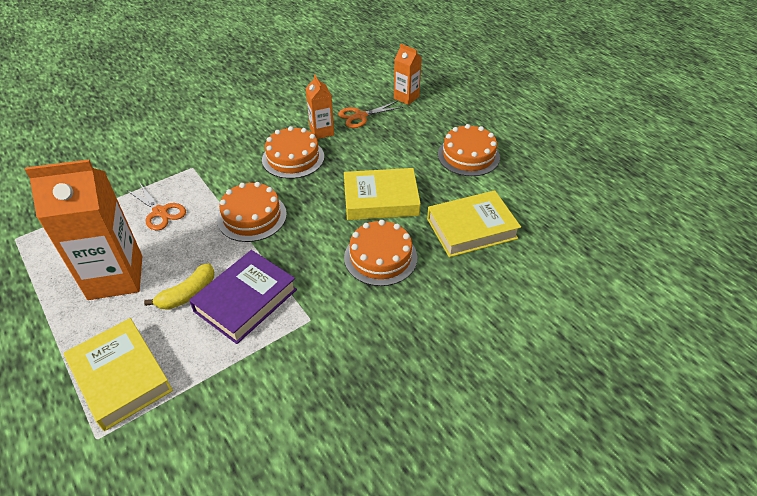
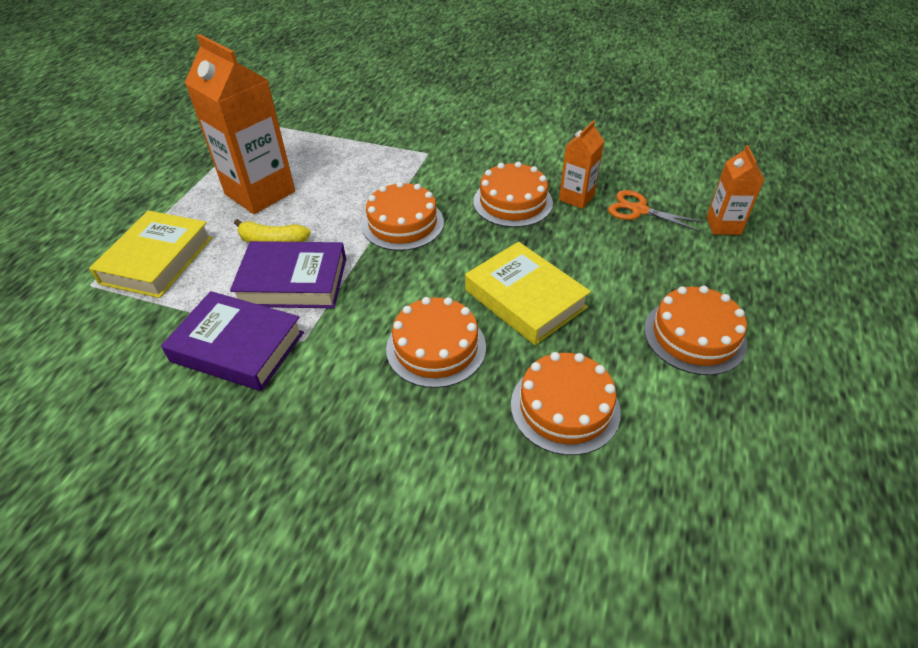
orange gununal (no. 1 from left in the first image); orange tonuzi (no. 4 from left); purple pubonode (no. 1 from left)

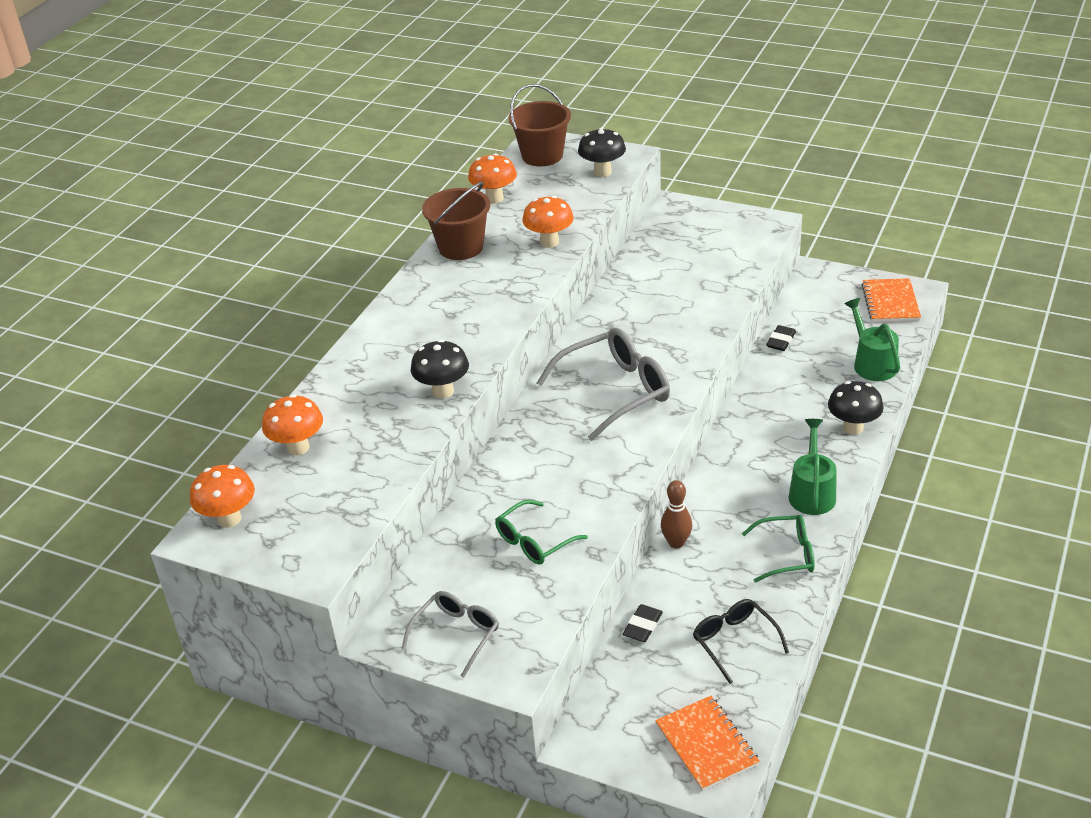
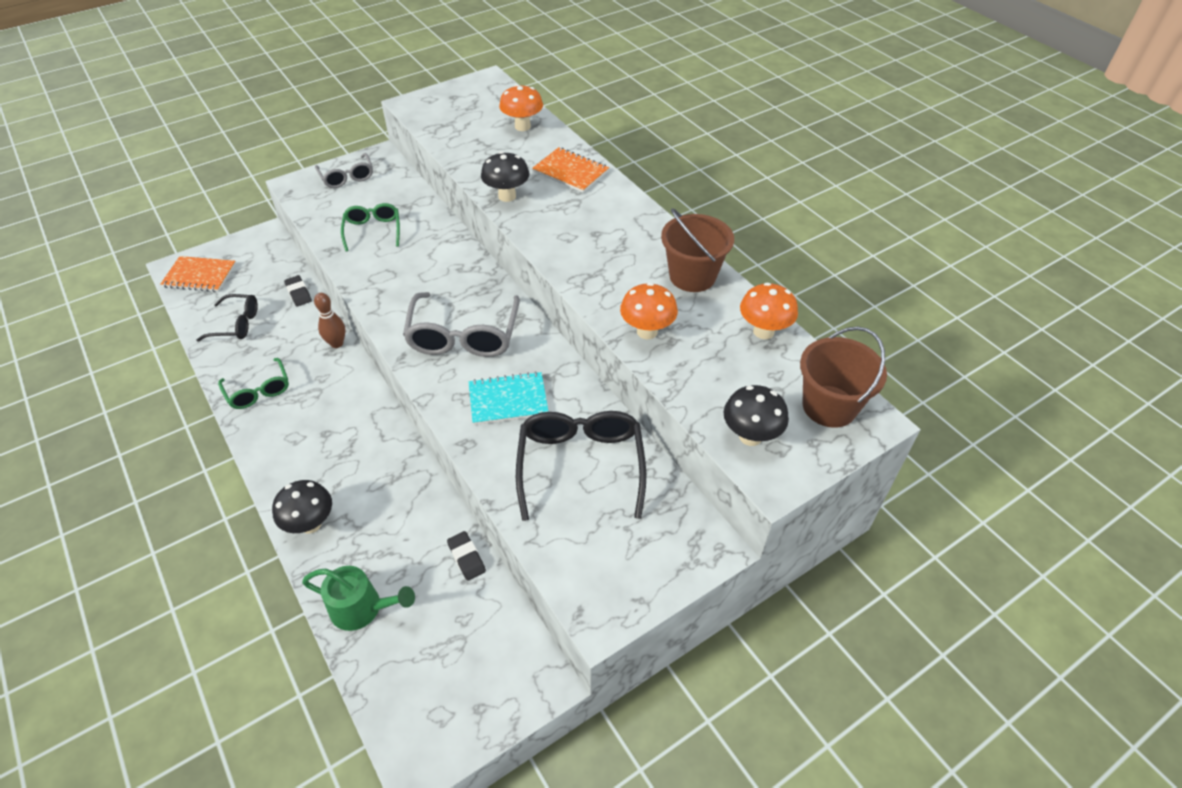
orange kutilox (no. 1 from left in the first image); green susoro (no. 1 from left); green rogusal (no. 1 from left in the first image); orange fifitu (no. 2 from left); turquoise fifitu; black susoro (no. 2 from left)

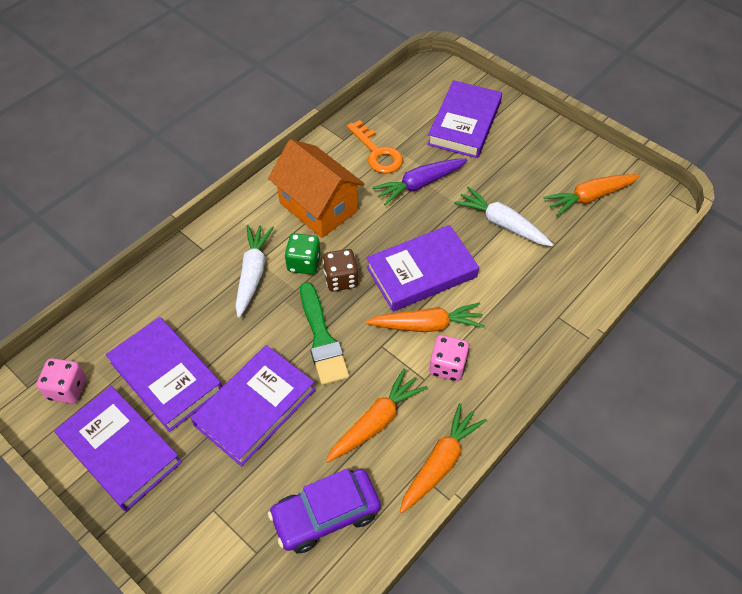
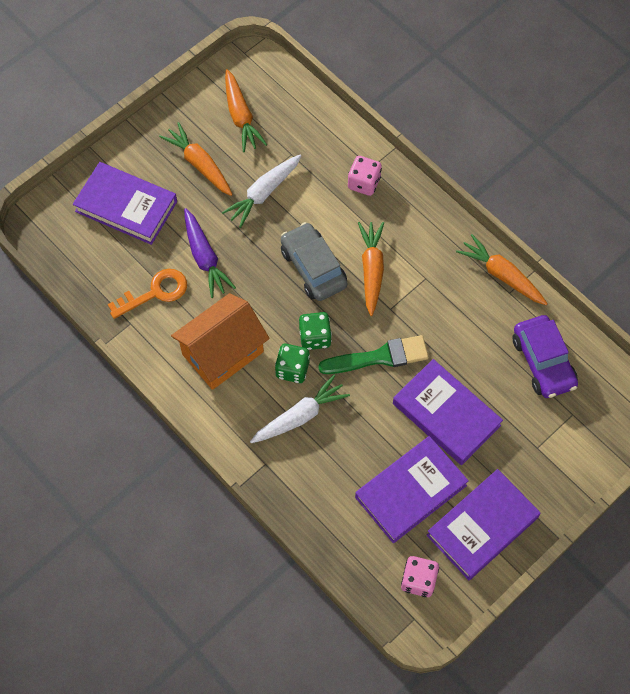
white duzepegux (no. 2 from left); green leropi (no. 2 from left); orange duzepegux (no. 1 from left); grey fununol; pink leropi (no. 1 from left)

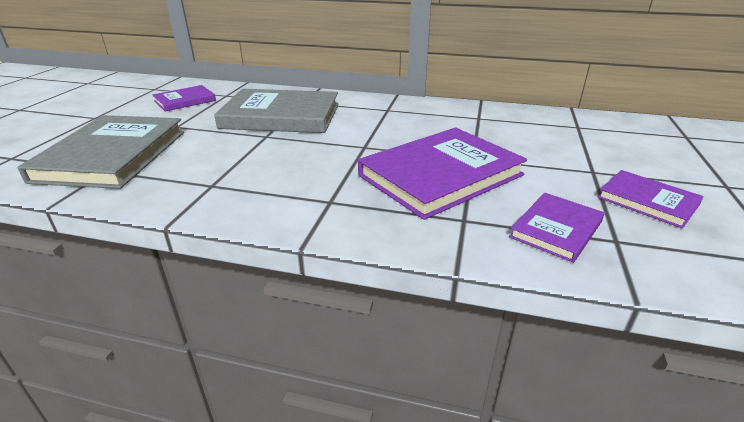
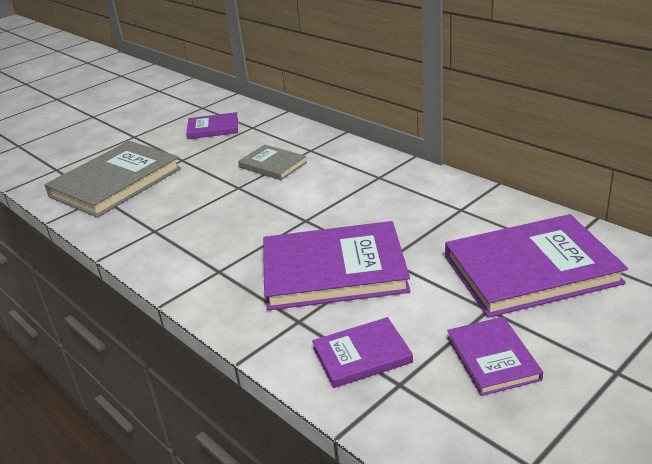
grey pubonode (no. 2 from left); purple pubonode (no. 5 from left)

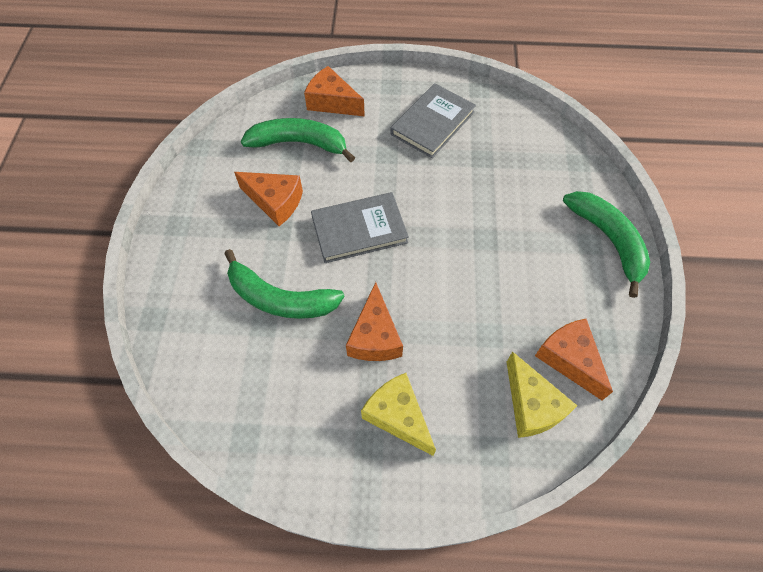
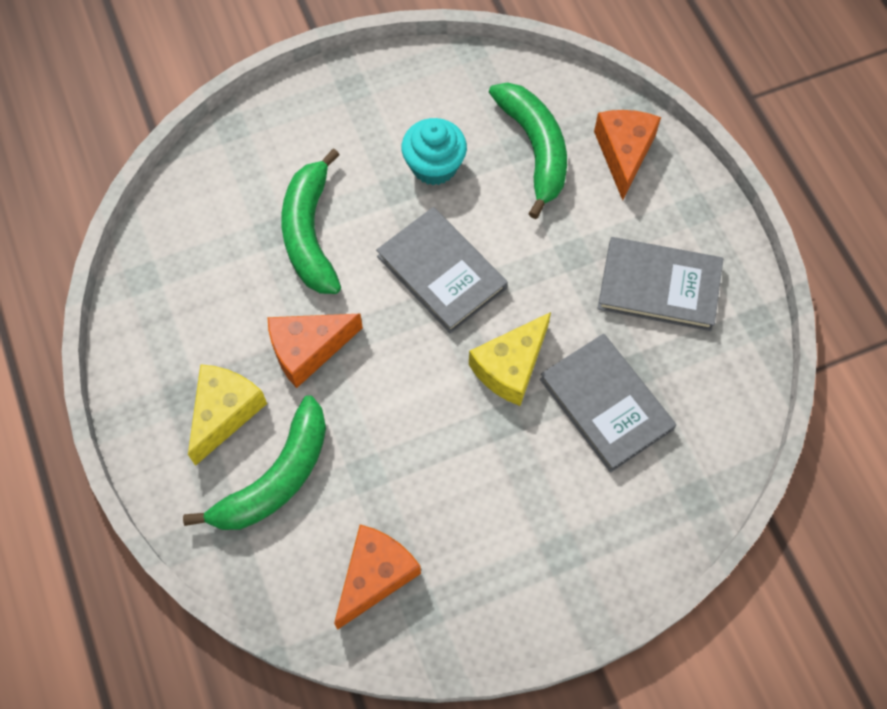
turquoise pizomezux; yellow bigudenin (no. 2 from left); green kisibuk (no. 1 from left); grey pubonode (no. 2 from left)

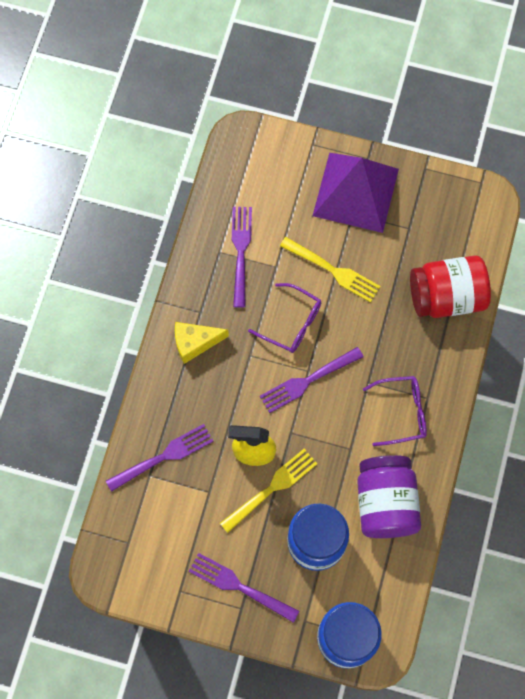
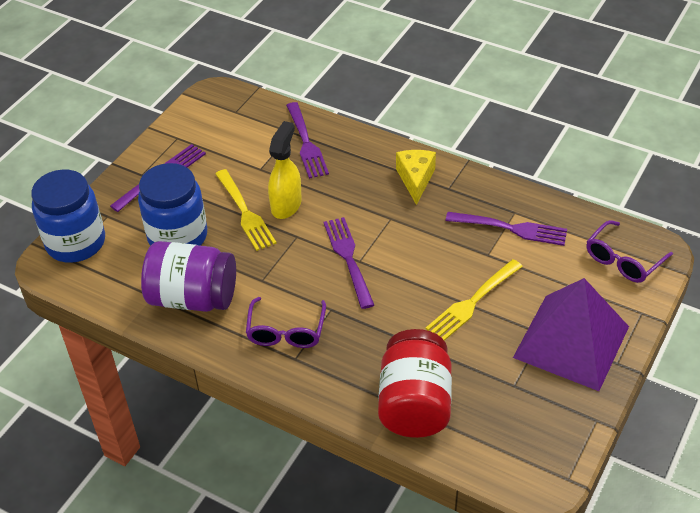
purple susoro (no. 2 from left)

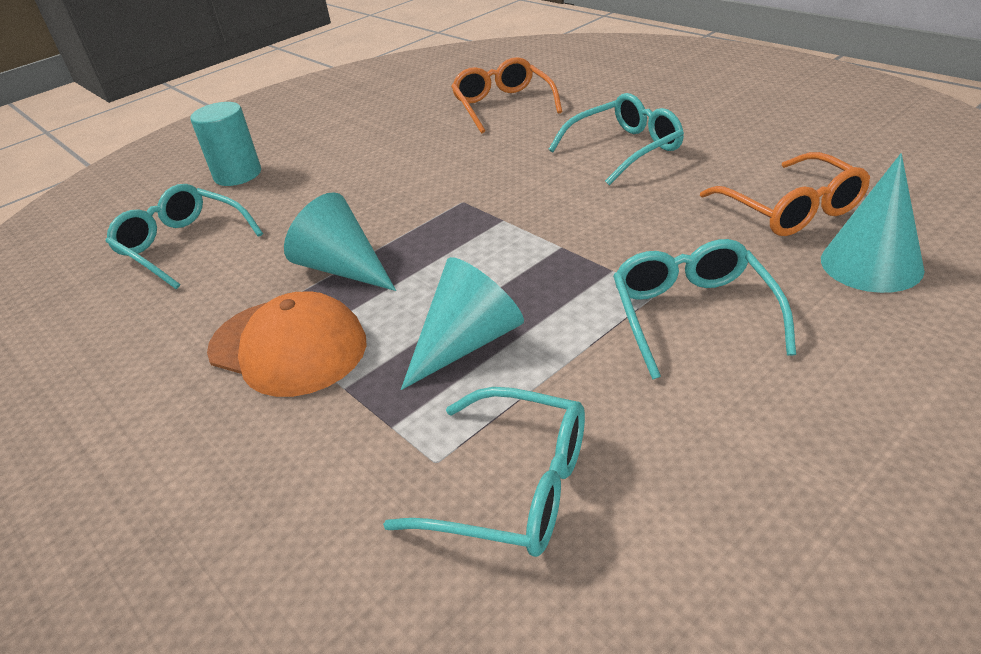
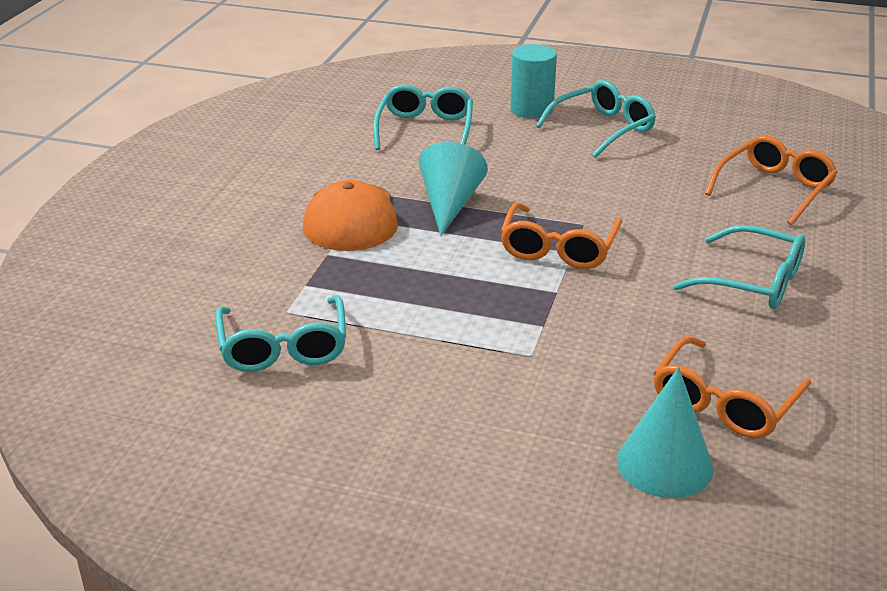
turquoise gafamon (no. 2 from left in the first image); turquoise susoro (no. 3 from left); orange susoro (no. 1 from left)

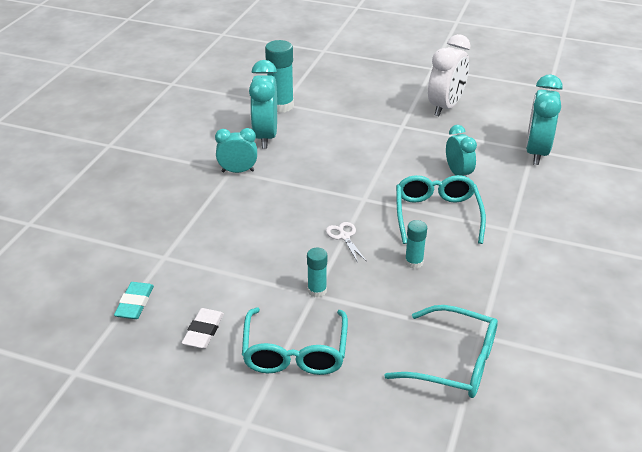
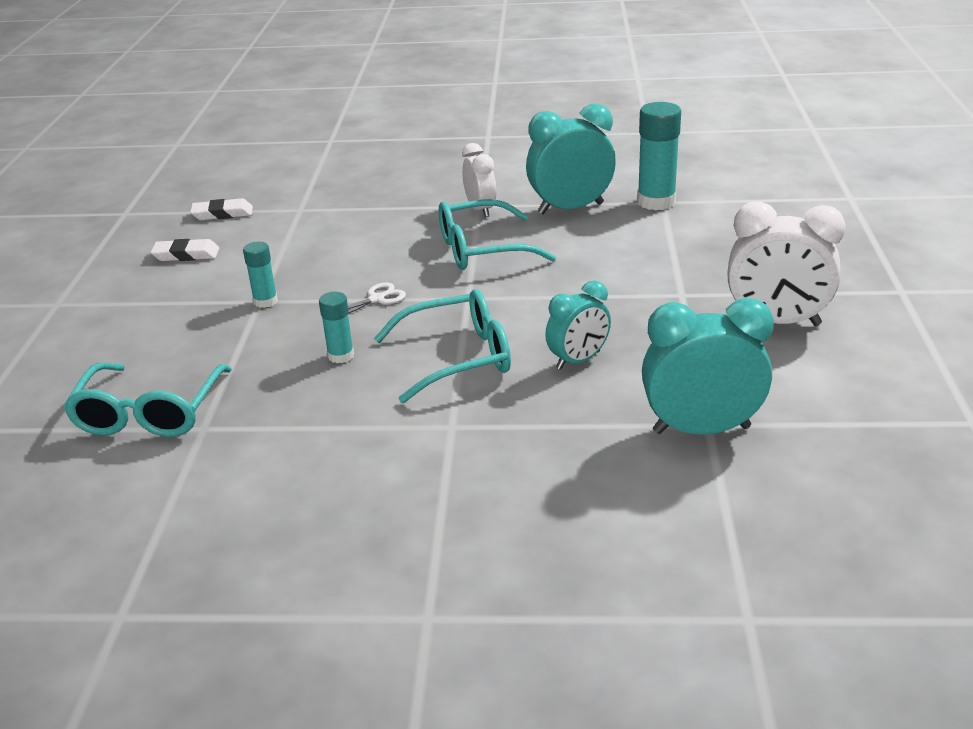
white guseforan (no. 2 from left); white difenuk (no. 1 from left); turquoise susoro (no. 3 from left)

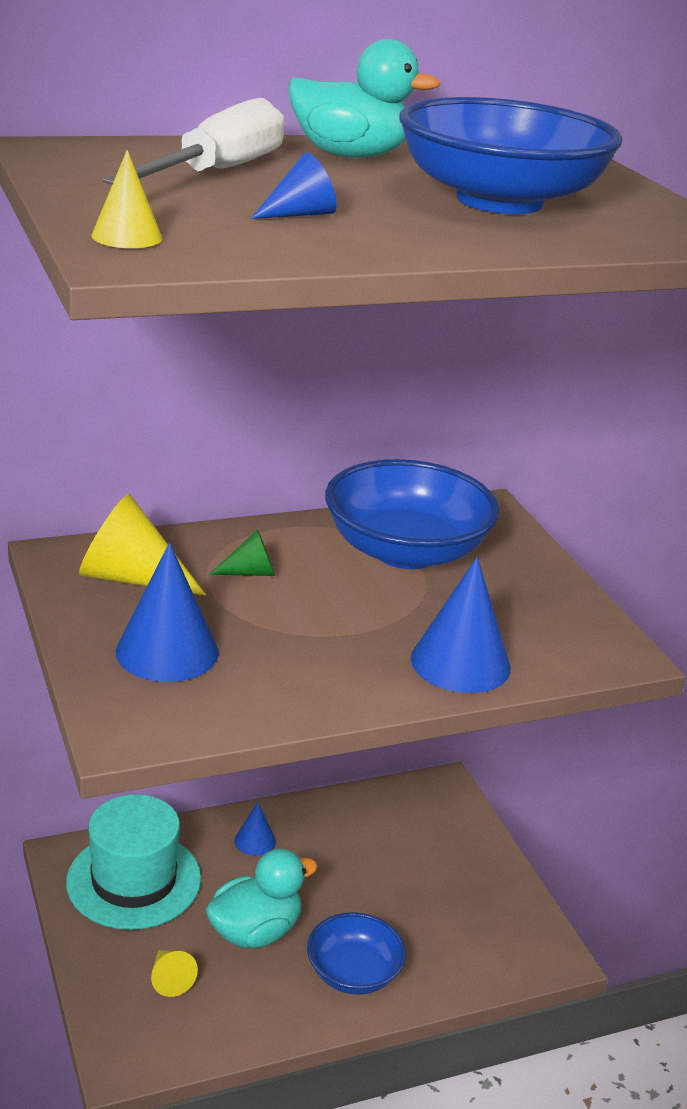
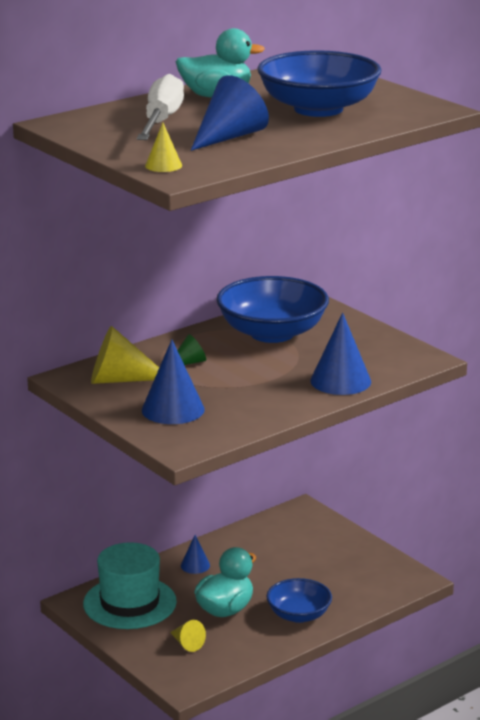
blue gafamon (no. 3 from left)

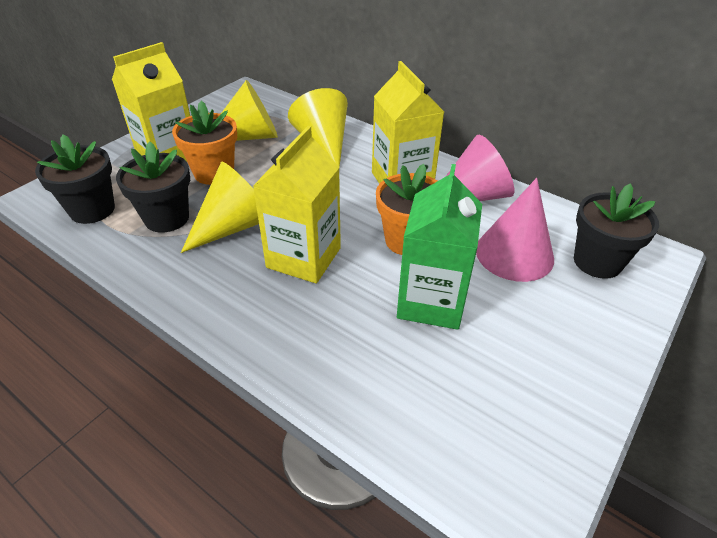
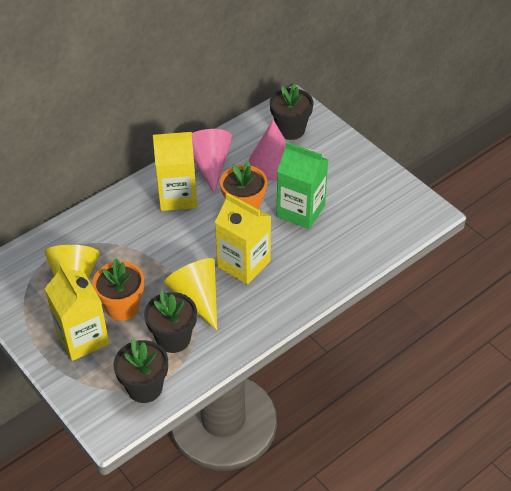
yellow gafamon (no. 3 from left in the first image)

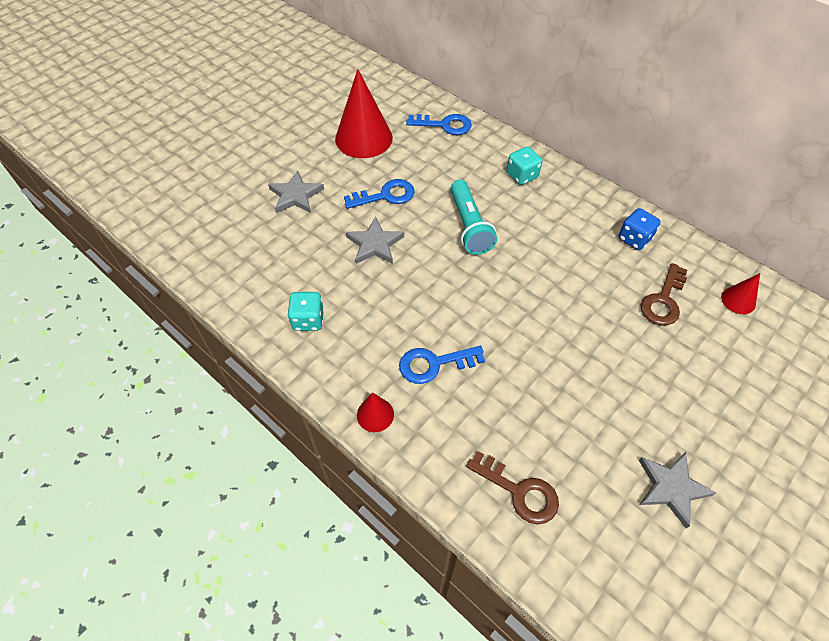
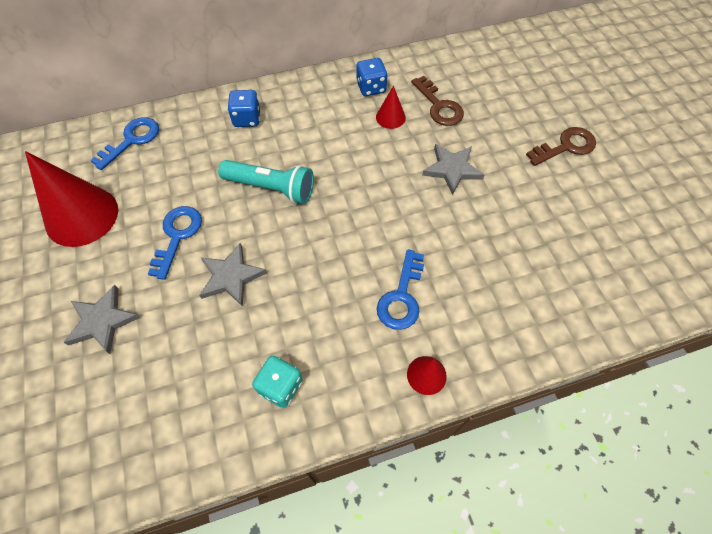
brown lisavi (no. 2 from left); blue leropi (no. 1 from left); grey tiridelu (no. 3 from left); red gafamon (no. 2 from left)

